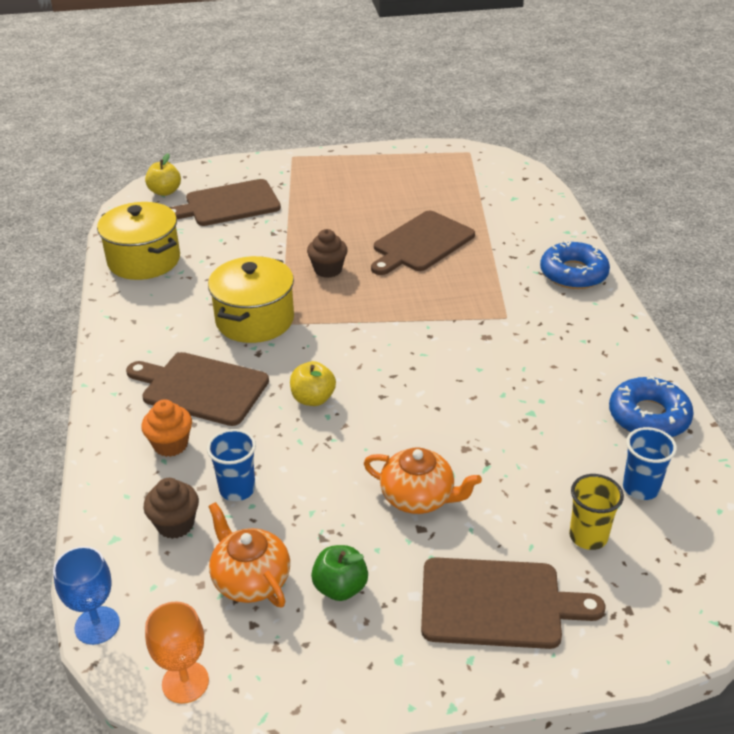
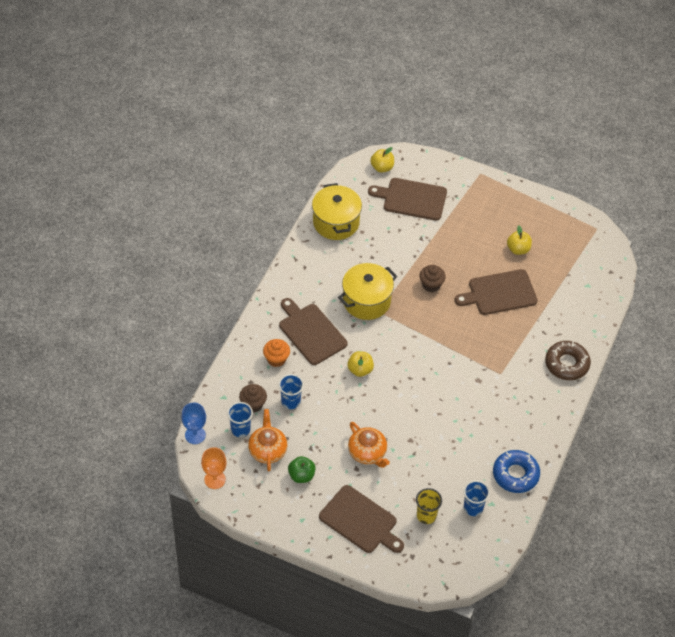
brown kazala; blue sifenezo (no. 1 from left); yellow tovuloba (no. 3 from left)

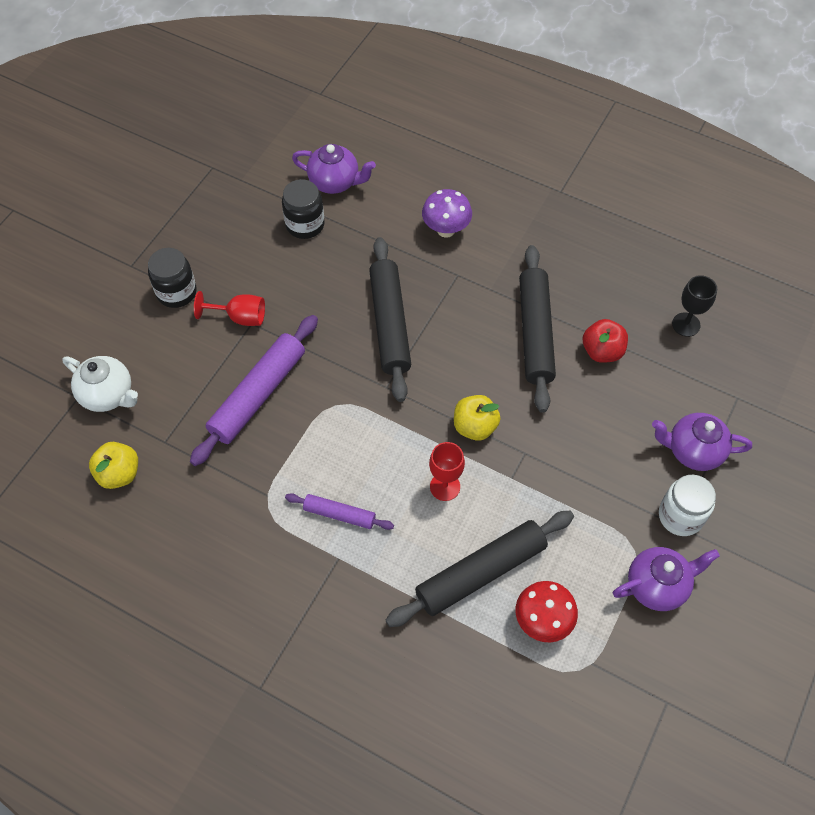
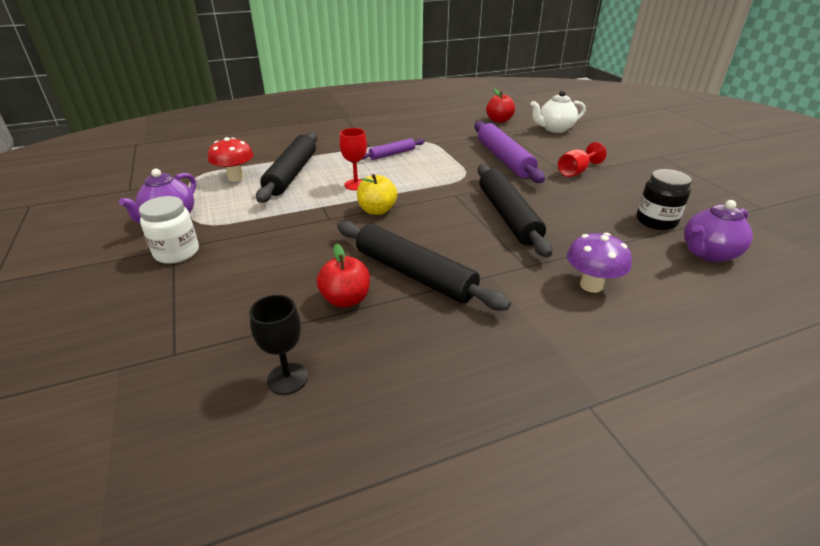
red tovuloba (no. 2 from left); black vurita (no. 1 from left in the first image); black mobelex (no. 3 from left); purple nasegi (no. 3 from left in the first image)

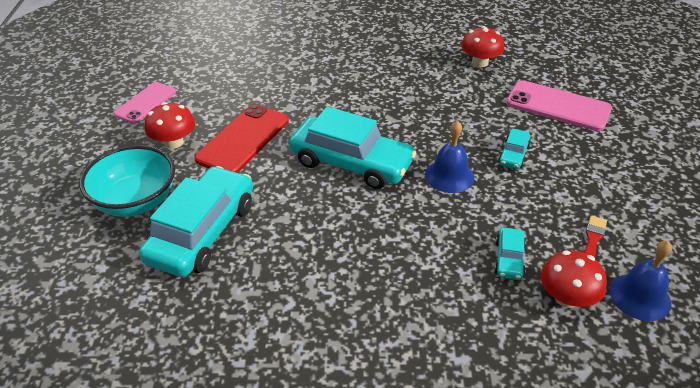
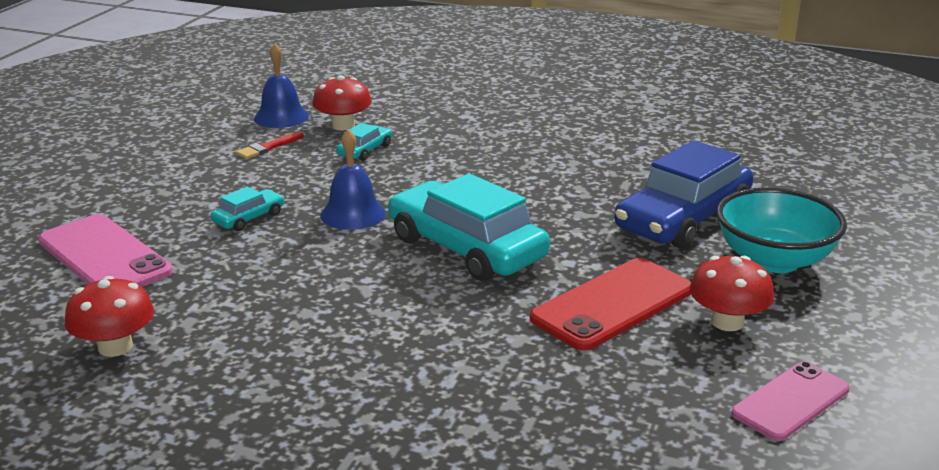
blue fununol

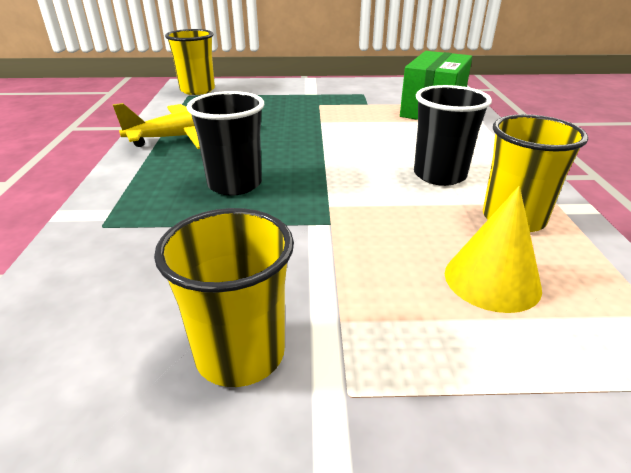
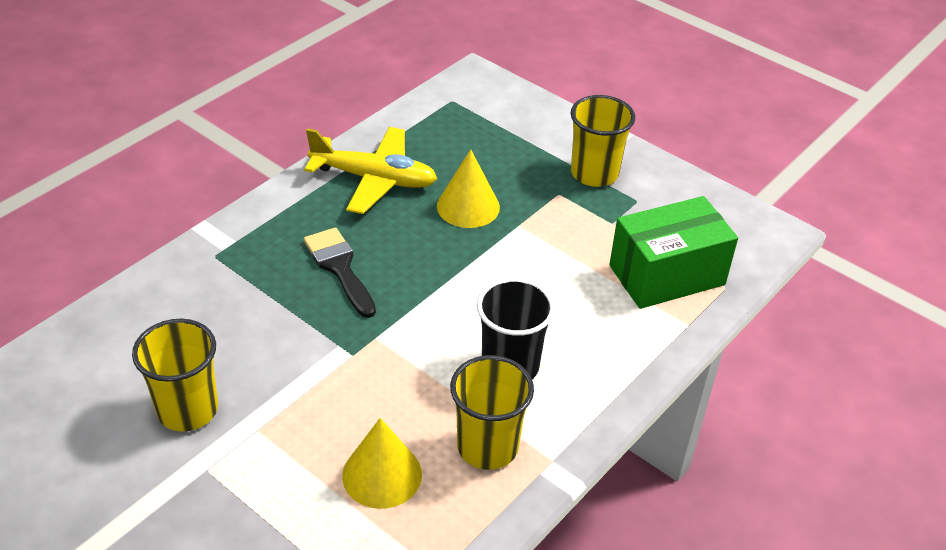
yellow sifenezo (no. 3 from left); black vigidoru; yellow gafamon (no. 2 from left)

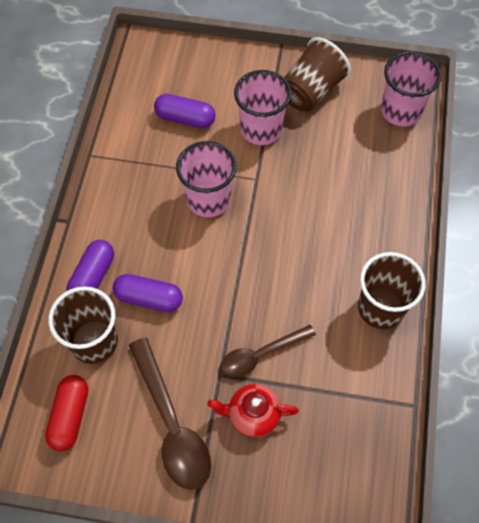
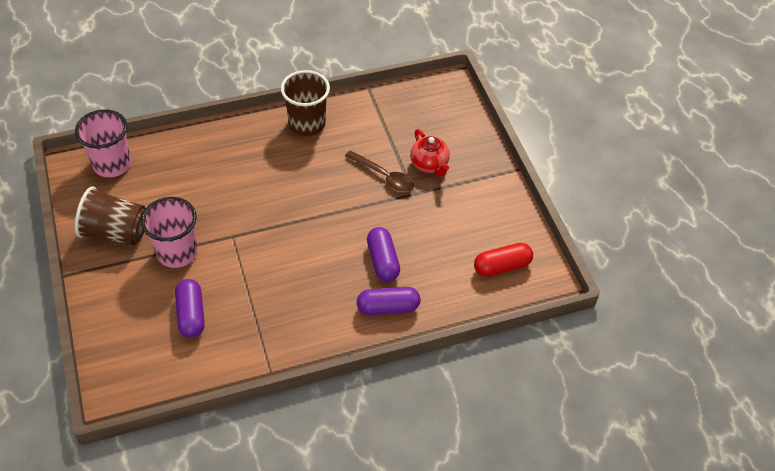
brown sifenezo (no. 1 from left in the first image); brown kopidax (no. 1 from left in the first image); pink sifenezo (no. 1 from left in the first image)

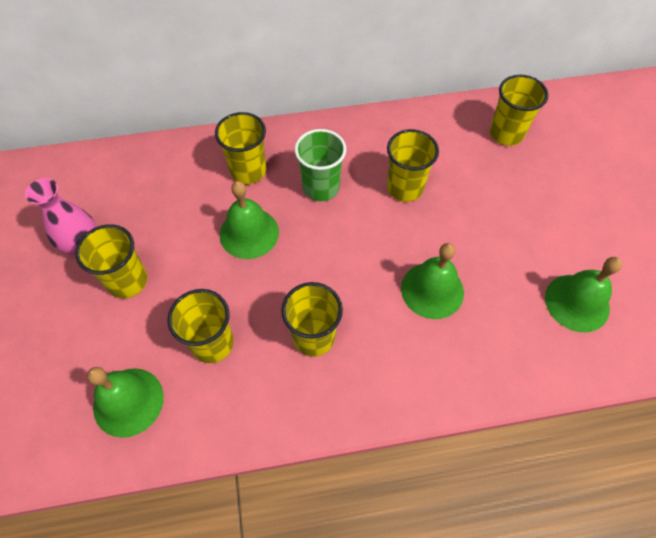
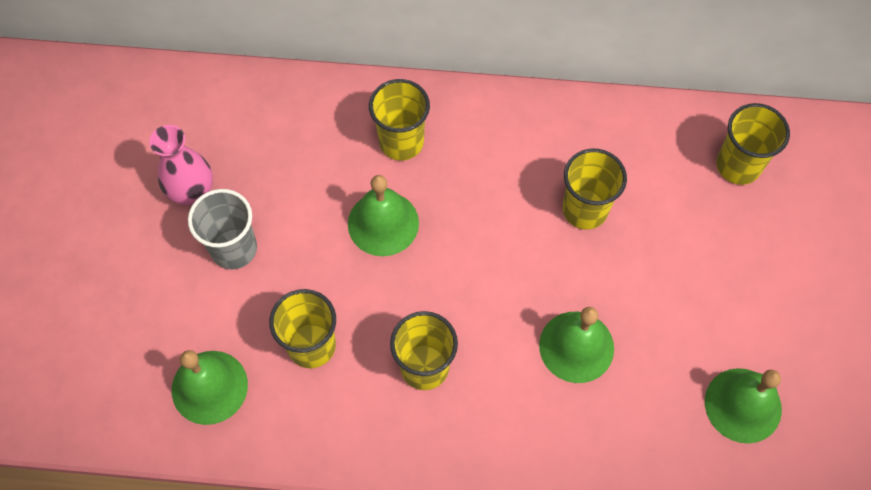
grey sifenezo; green sifenezo

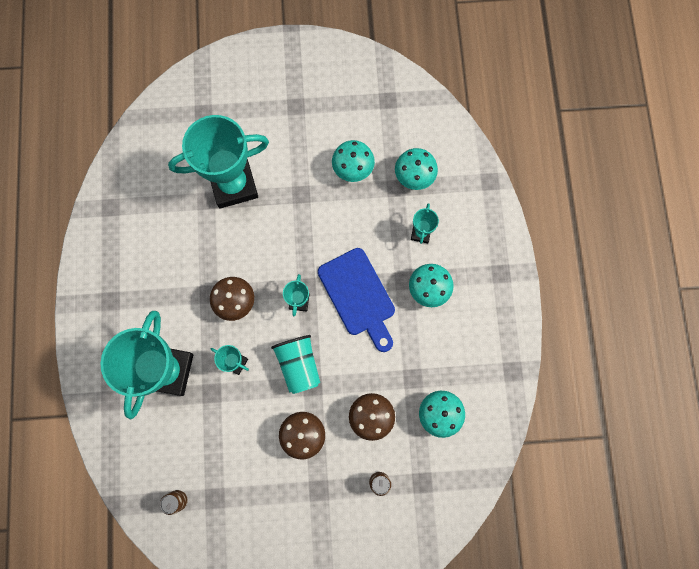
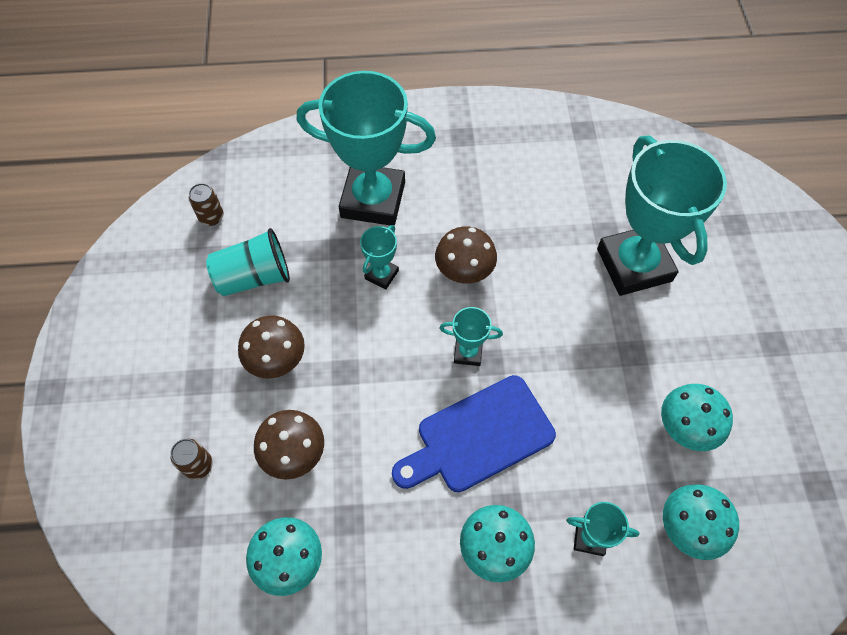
turquoise sifenezo

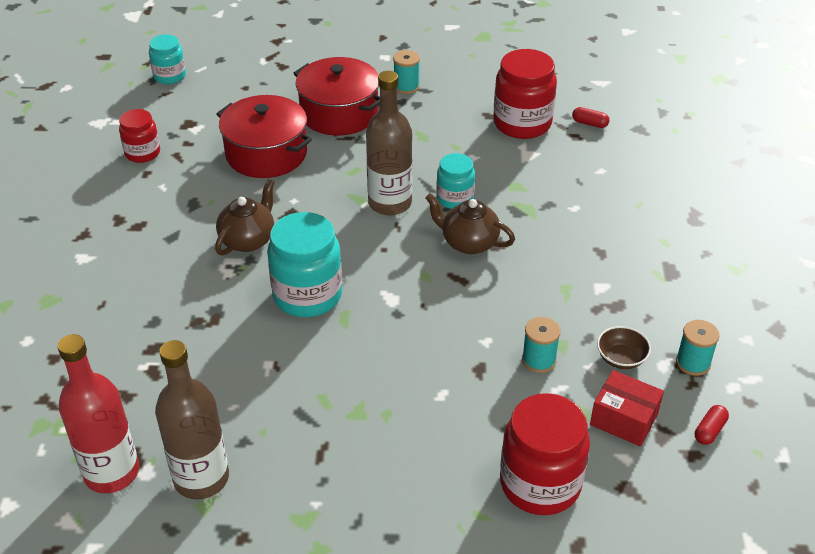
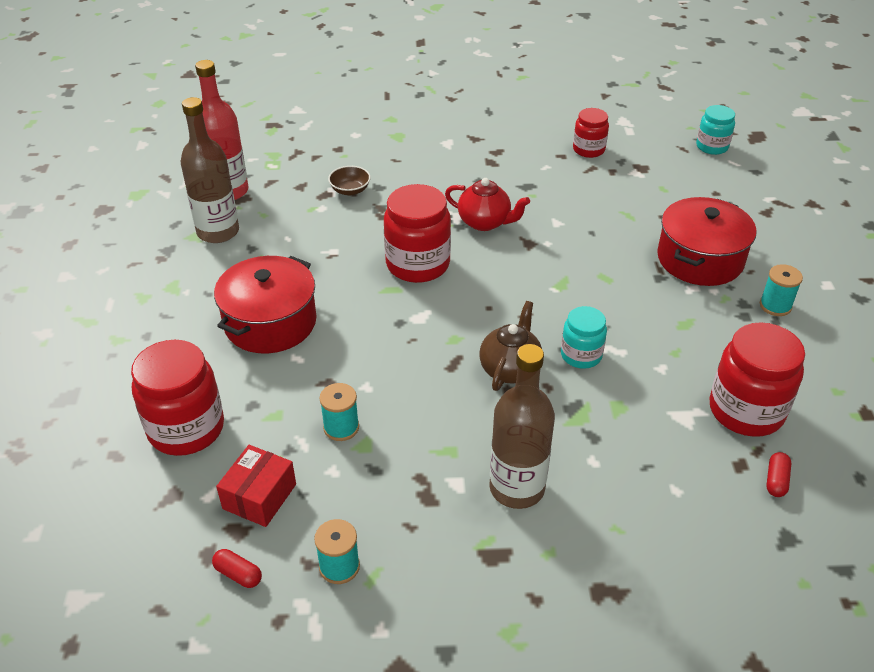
red nasegi; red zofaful (no. 1 from left); red vurita (no. 2 from left); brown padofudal (no. 2 from left); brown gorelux

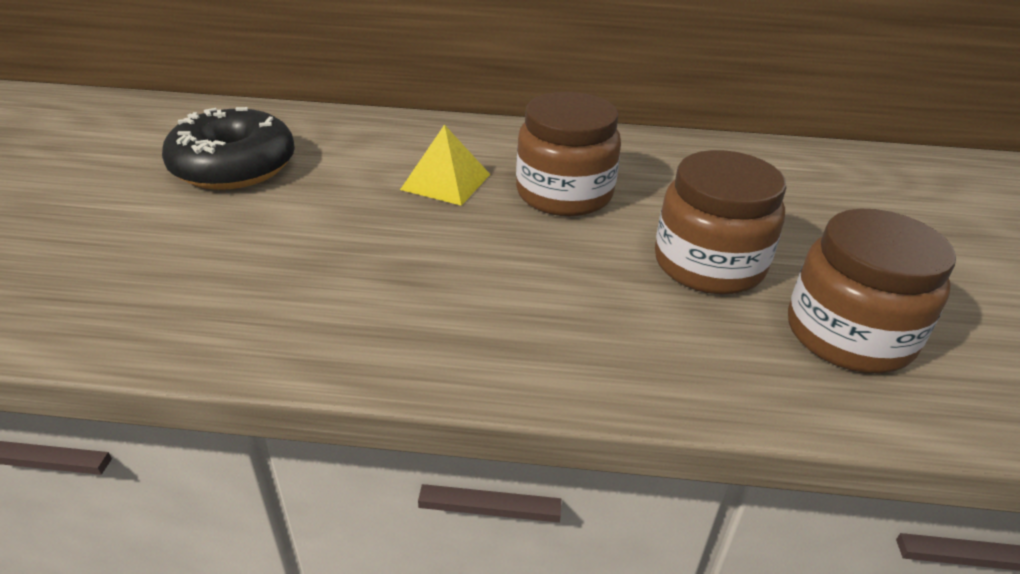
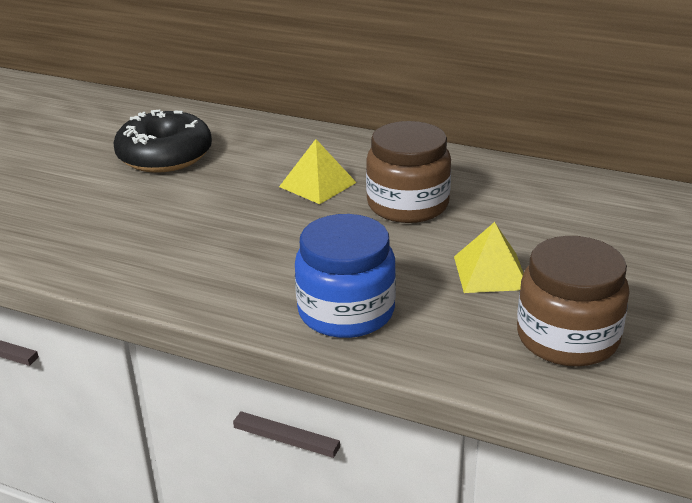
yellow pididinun (no. 2 from left); blue vurita

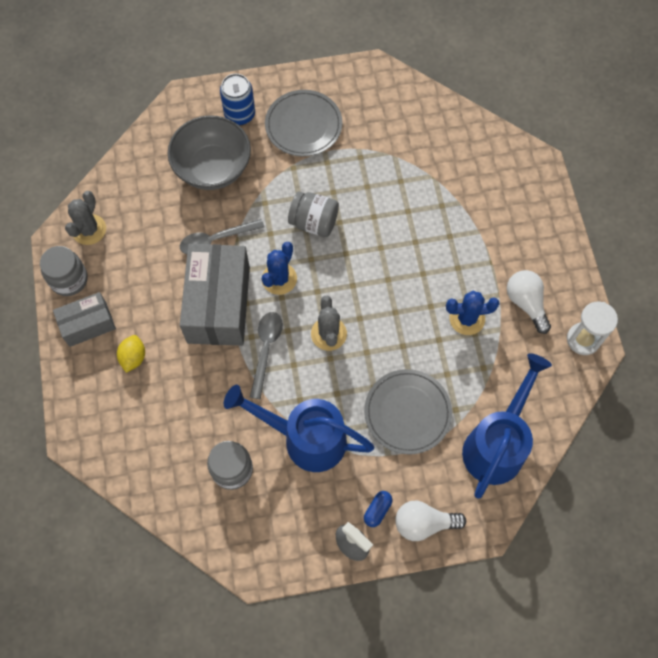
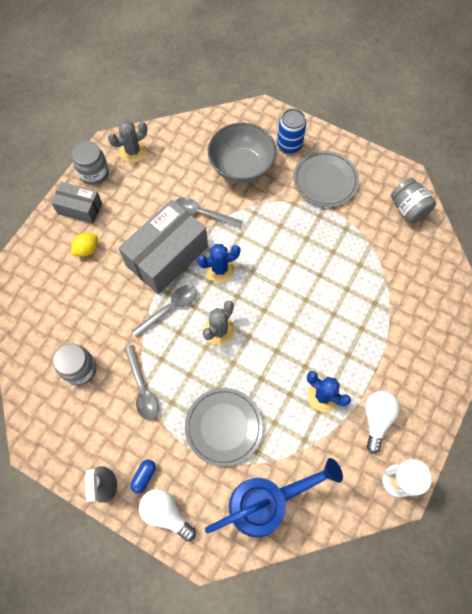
grey kopidax (no. 1 from left); grey vurita (no. 3 from left); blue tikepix

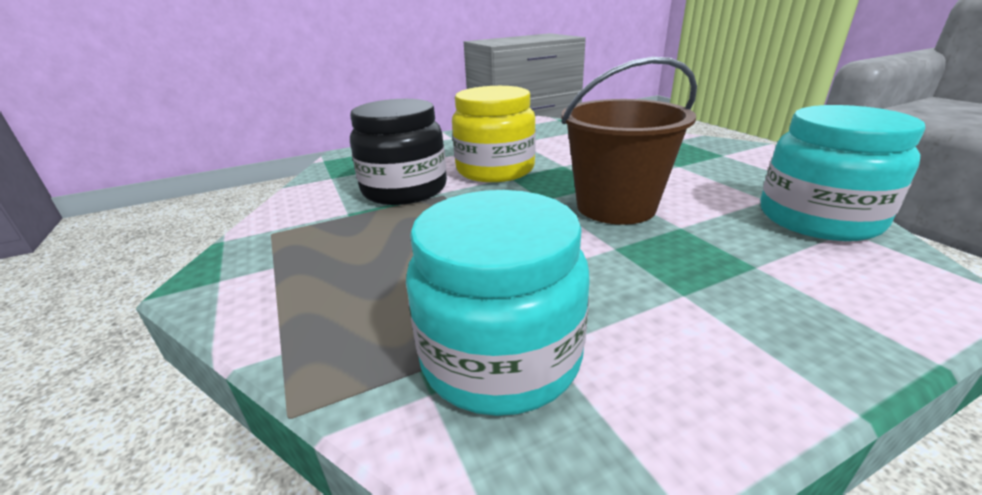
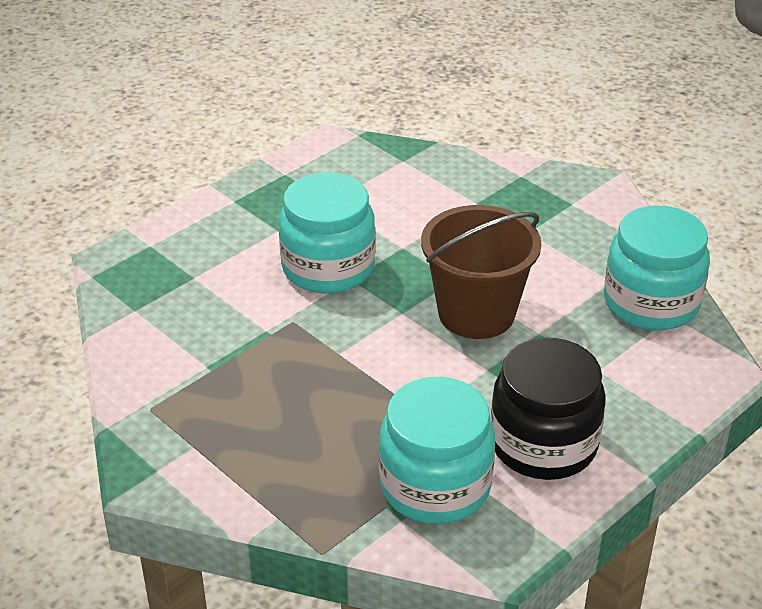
black vurita; turquoise vurita (no. 1 from left)

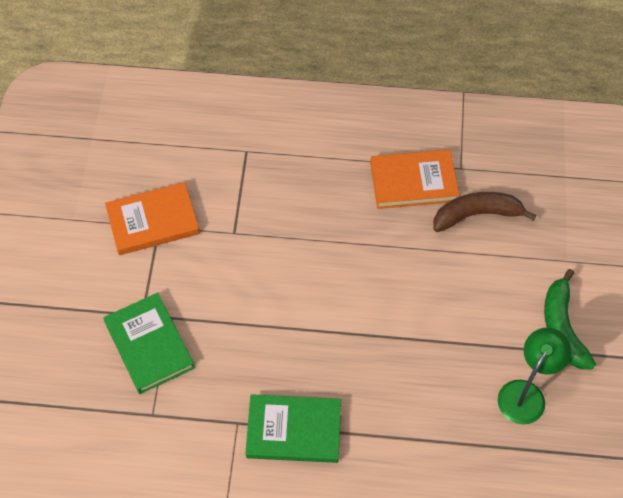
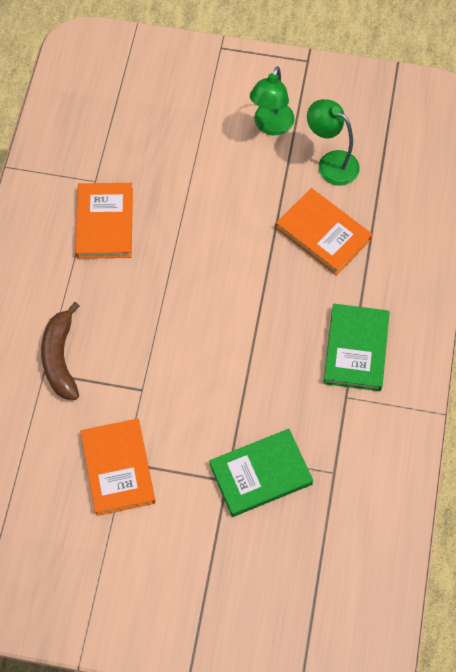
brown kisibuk; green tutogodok (no. 1 from left); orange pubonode (no. 3 from left)

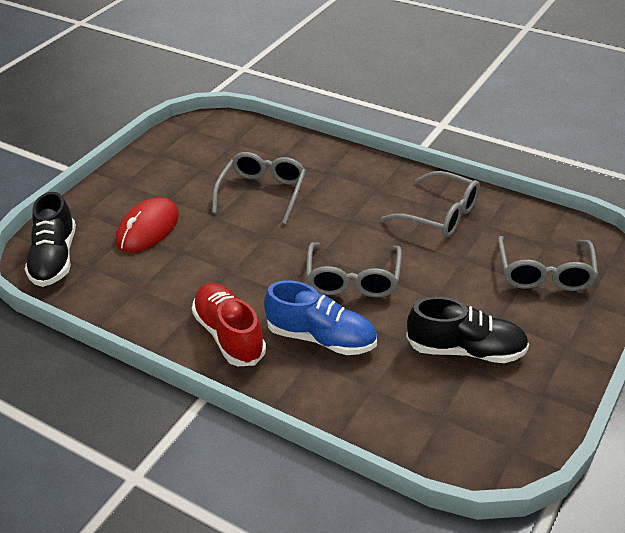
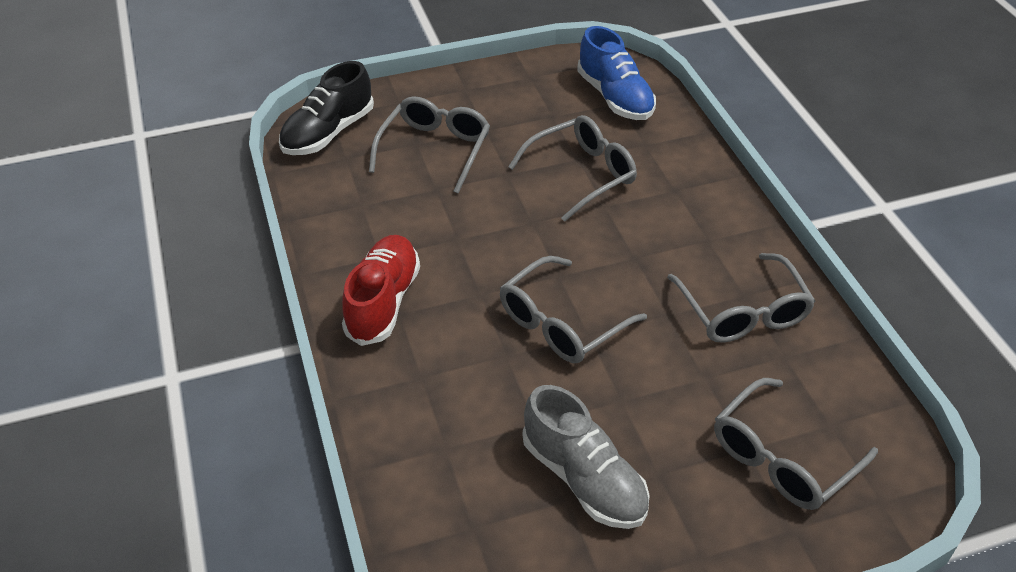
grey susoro (no. 1 from left); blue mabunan; grey mabunan

